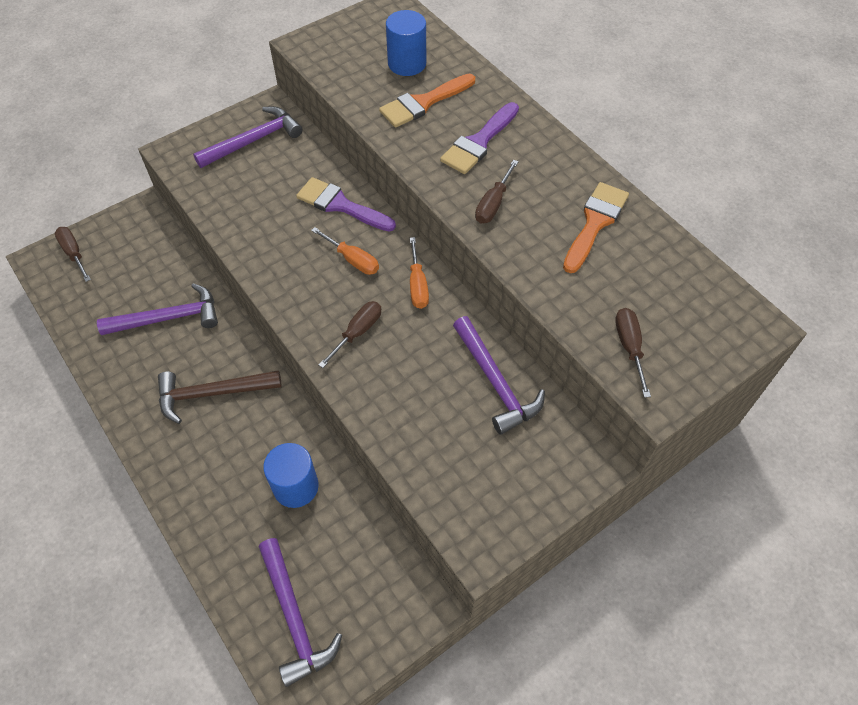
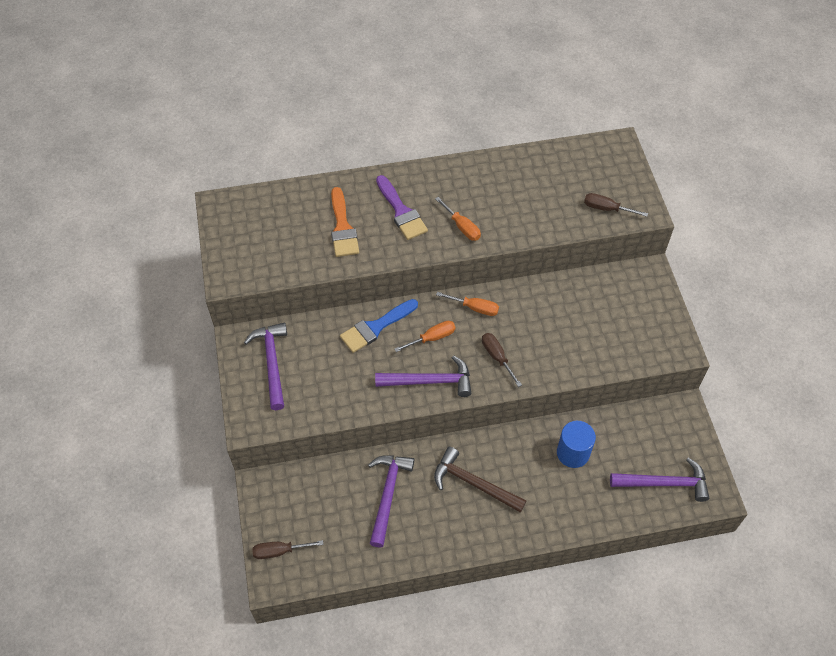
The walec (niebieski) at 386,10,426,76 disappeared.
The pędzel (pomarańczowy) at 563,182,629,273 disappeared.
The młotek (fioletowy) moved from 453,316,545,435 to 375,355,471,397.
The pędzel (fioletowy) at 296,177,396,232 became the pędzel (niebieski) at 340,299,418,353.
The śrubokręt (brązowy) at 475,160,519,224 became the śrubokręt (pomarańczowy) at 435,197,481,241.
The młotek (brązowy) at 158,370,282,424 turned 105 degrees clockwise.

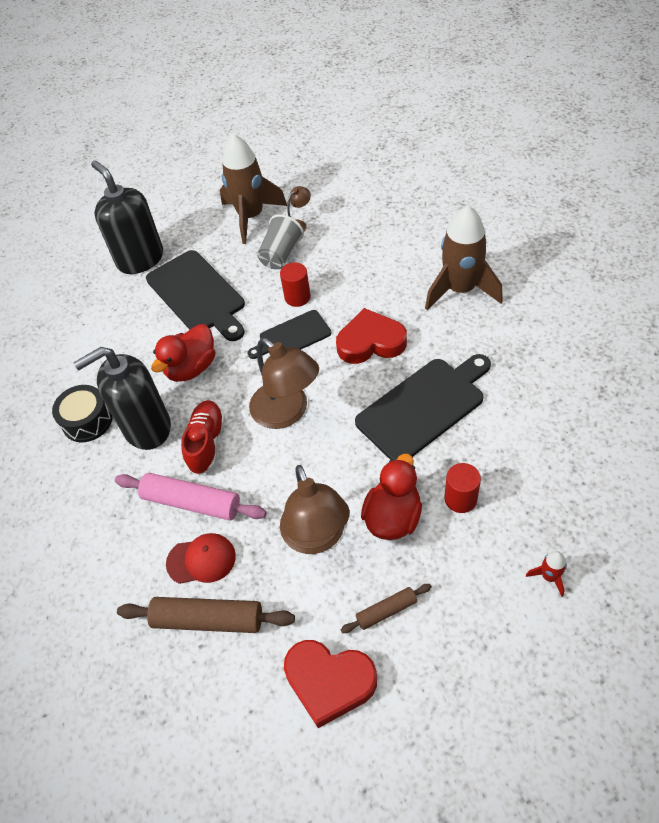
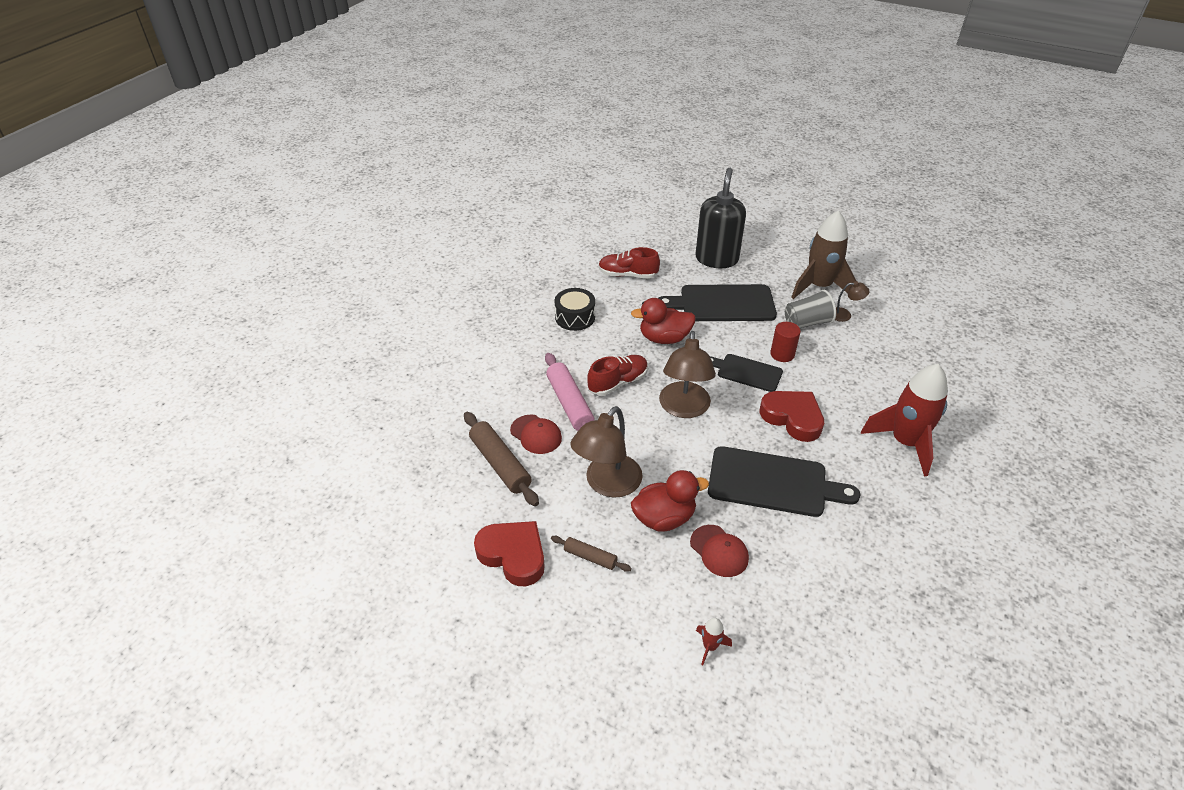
The dozownik mydła (czarny) at 73,347,171,450 disappeared.
The but (czerwony) at 598,247,660,278 appeared.
The walec (czerwony) at 444,463,481,513 was replaced by the czapka (czerwony) at 690,525,749,577.
The rakieta (brązowy) at 425,205,503,310 became the rakieta (czerwony) at 861,364,948,476.
The deska do krojenia (czarny) at 146,250,245,341 turned 75 degrees clockwise.
The serce (czerwony) at 284,640,377,728 turned 150 degrees clockwise.

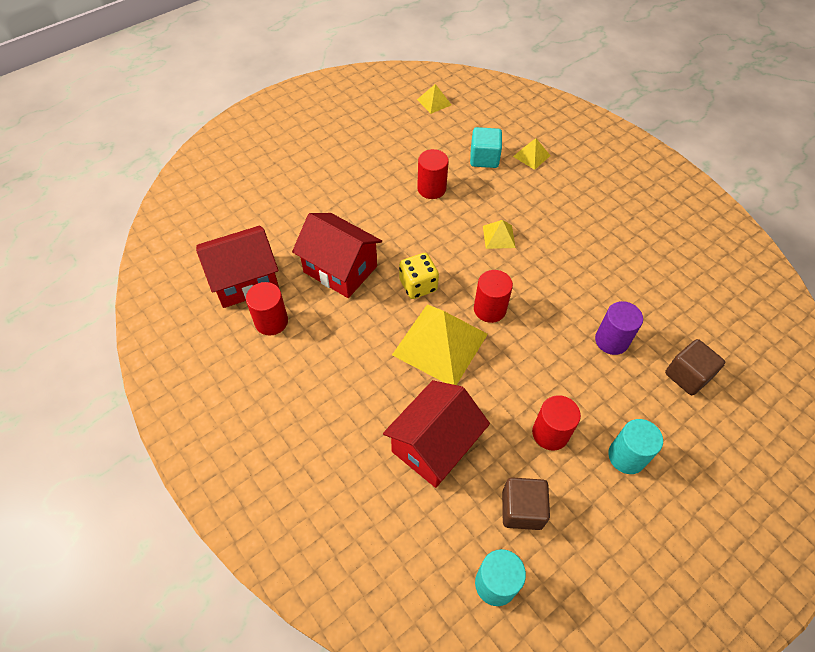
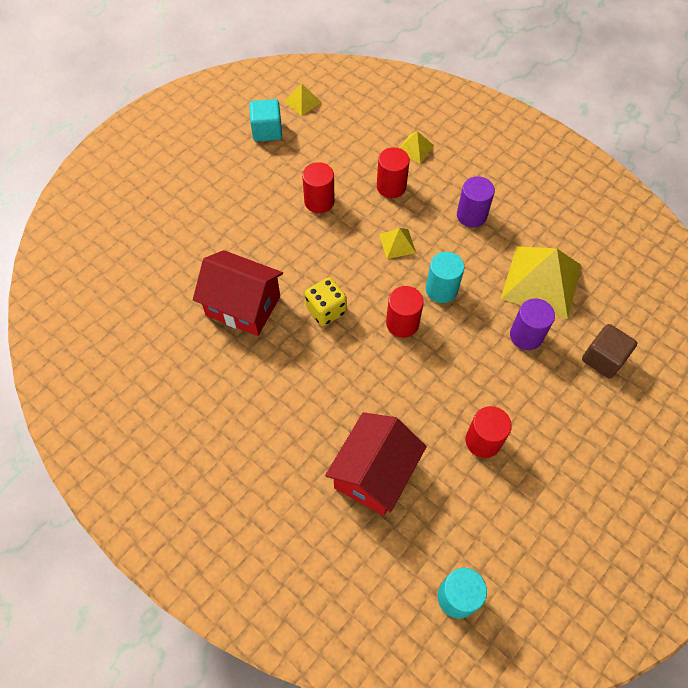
The domek (czerwony) at 196,226,279,308 disappeared.
The sześcian (brązowy) at 502,477,550,530 disappeared.
The walec (fioletowy) at 457,176,495,228 appeared.
The walec (czerwony) moved from 246,282,288,336 to 377,147,410,198.
The piramida (żółty) moved from 392,304,488,385 to 501,246,581,319.
The sześcian (turkusowy) moved from 470,127,502,168 to 249,99,282,141.
The walec (turkusowy) moved from 608,419,663,474 to 426,252,464,303.

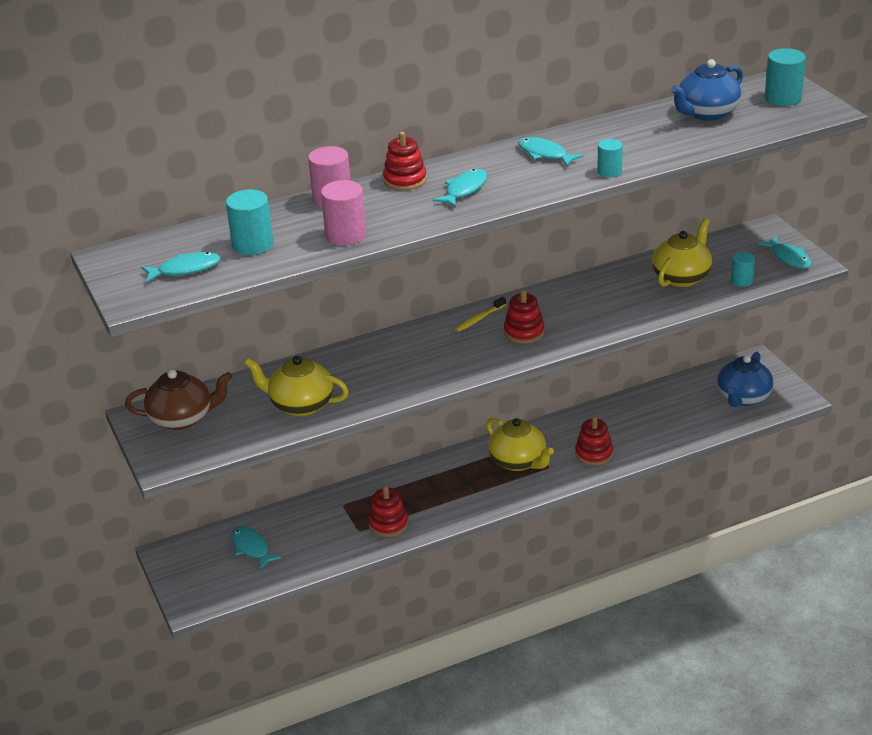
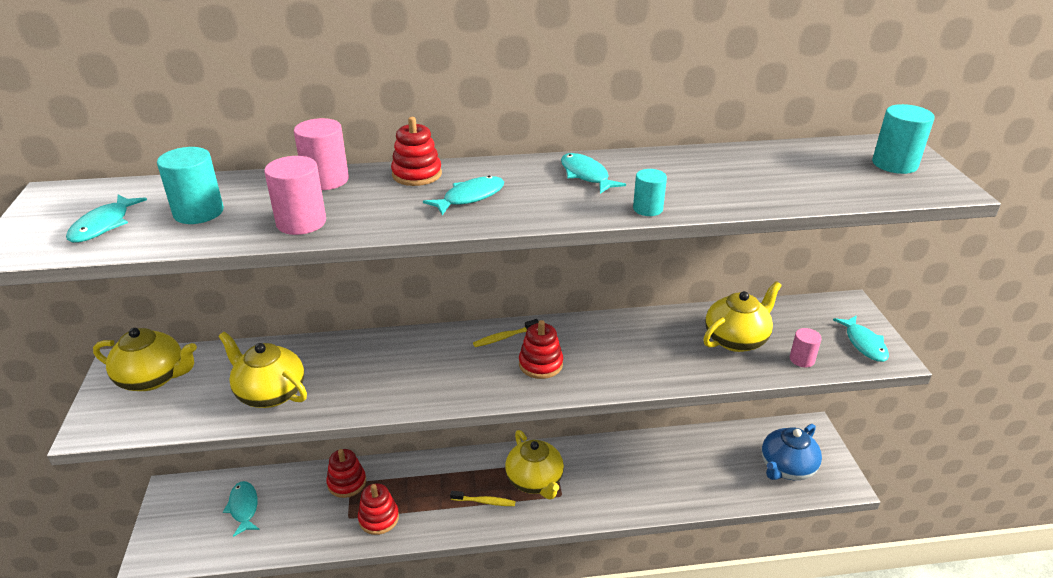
The imbryk (niebieski) at 671,59,743,121 disappeared.
The szczoteczka do zębów (żółty) at 450,491,515,506 appeared.
The zabawka nakładanka (czerwony) moved from 575,416,613,466 to 326,449,366,498.
The imbryk (brązowy) at 125,369,232,430 became the imbryk (żółty) at 93,328,197,391.
The walec (turkusowy) at 731,252,755,287 became the walec (różowy) at 790,328,822,367.
The ryba (turkusowy) at 141,252,221,283 turned 105 degrees clockwise.

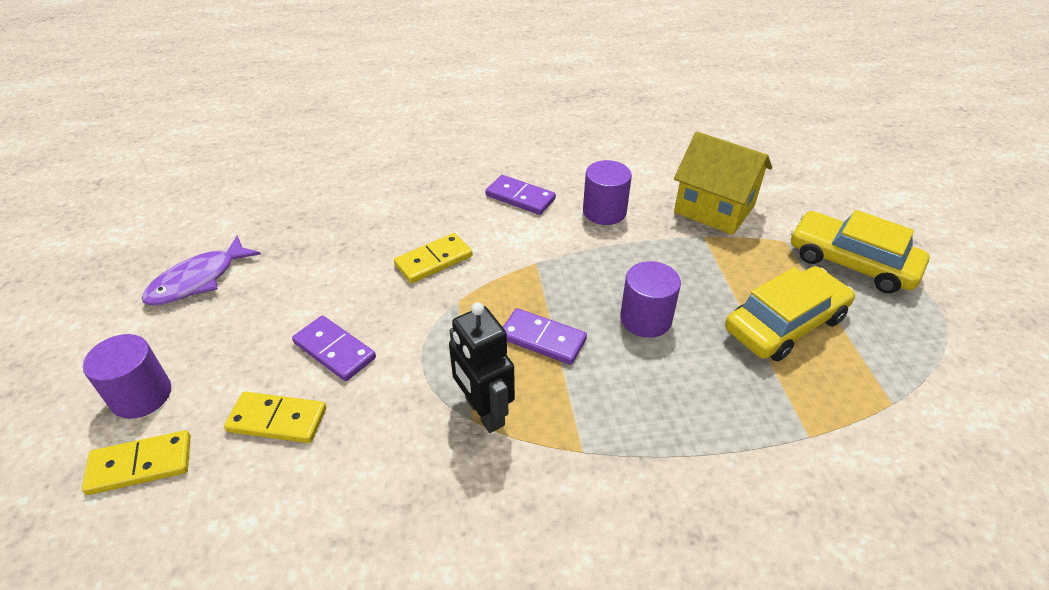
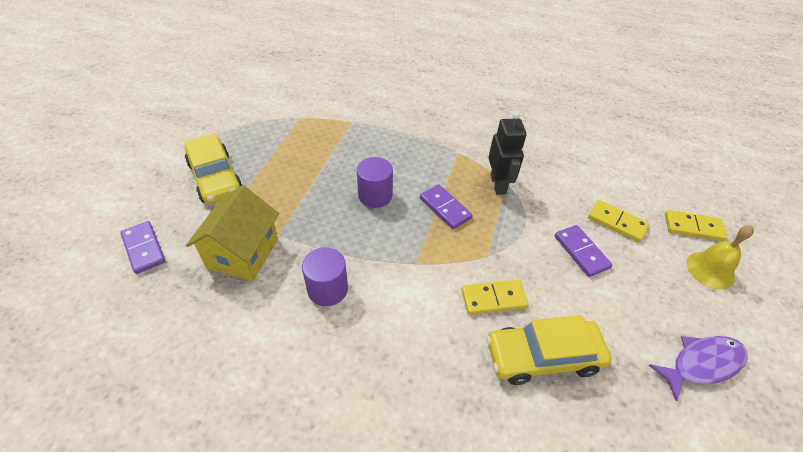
The kostka domina (fioletowy) moved from 485,175,556,215 to 120,221,165,274.
The samochód (żółty) moved from 725,266,855,361 to 486,315,612,385.
The walec (fioletowy) at 83,334,171,419 was replaced by the dzwonek (żółty) at 686,225,754,290.
The domek (żółty) at 674,131,772,235 turned 45 degrees clockwise.

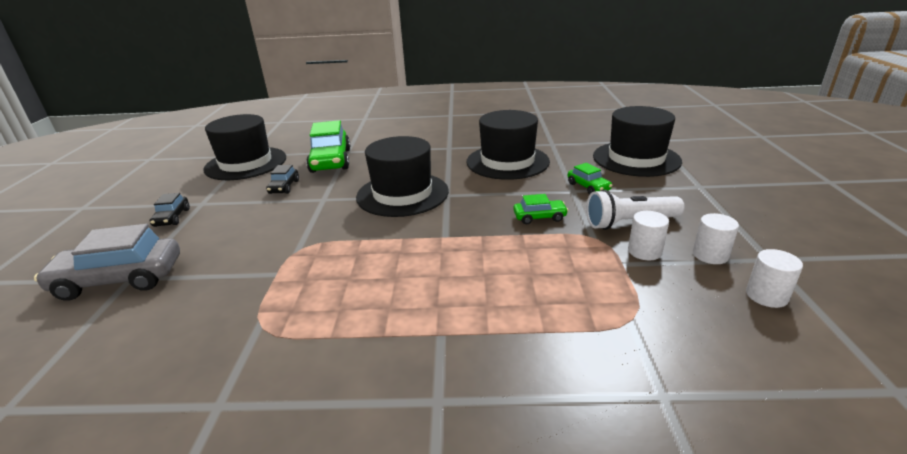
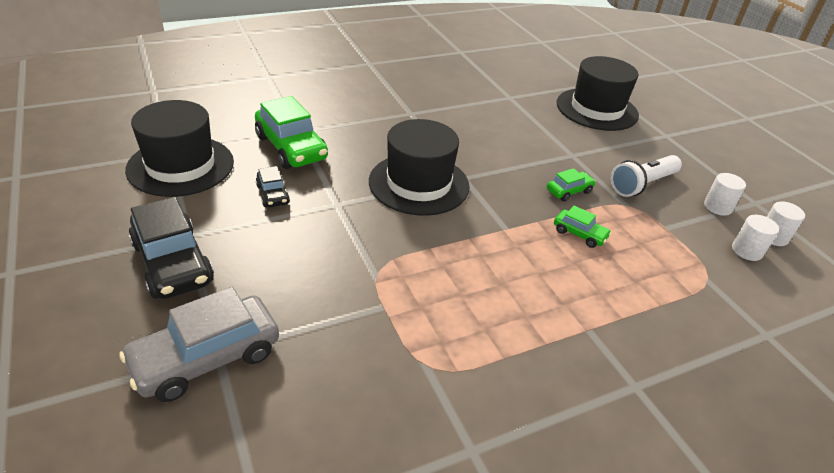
The kapelusz (czarny) at 466,110,550,180 disappeared.
The samochód (zielony) moved from 567,163,612,194 to 554,206,612,248.
The walec (biały) moved from 628,211,669,260 to 732,215,779,261.
The samochód (czarny) at 150,193,190,227 changed to 1.98 times the size.

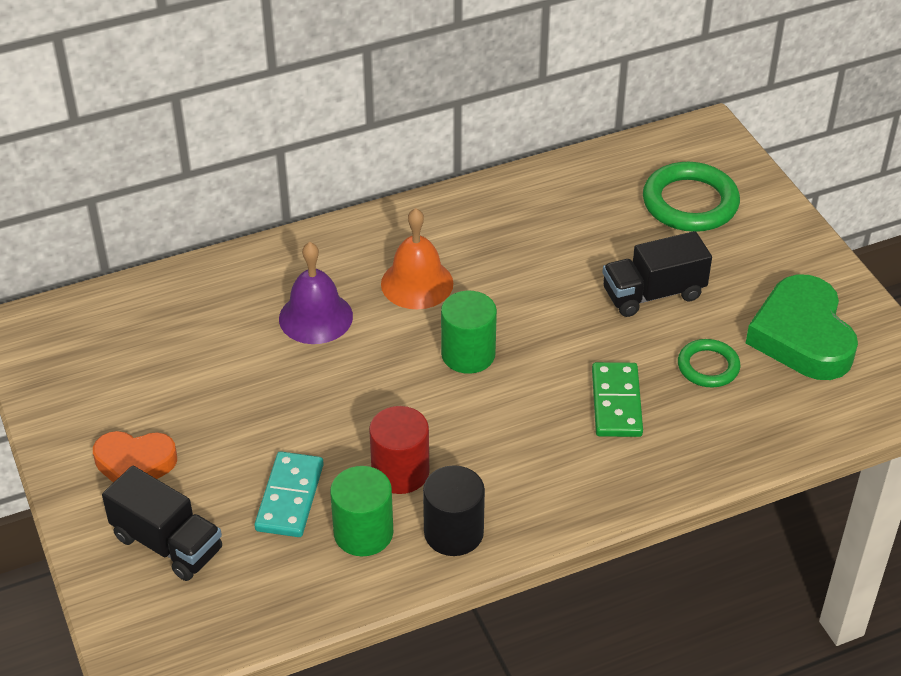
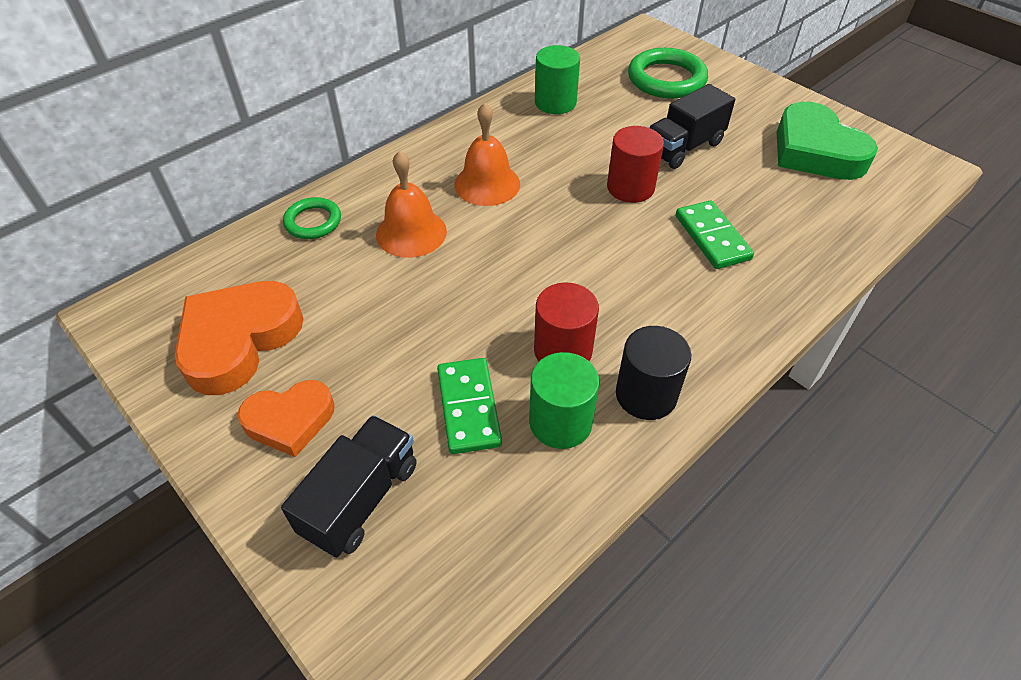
The serce (pomarańczowy) at 175,281,304,395 appeared.
The walec (czerwony) at 607,126,664,203 appeared.
The walec (zielony) moved from 441,290,497,374 to 535,45,580,114.
The pierścień (zielony) moved from 678,339,740,388 to 283,197,341,239.
The kostka domina (turkusowy) at 255,451,324,537 became the kostka domina (zielony) at 437,358,502,454.
The dzwonek (fioletowy) at 279,242,353,344 became the dzwonek (pomarańczowy) at 376,151,447,258.
The ciężarówka (czarny) at 102,466,222,581 turned 75 degrees counterclockwise.

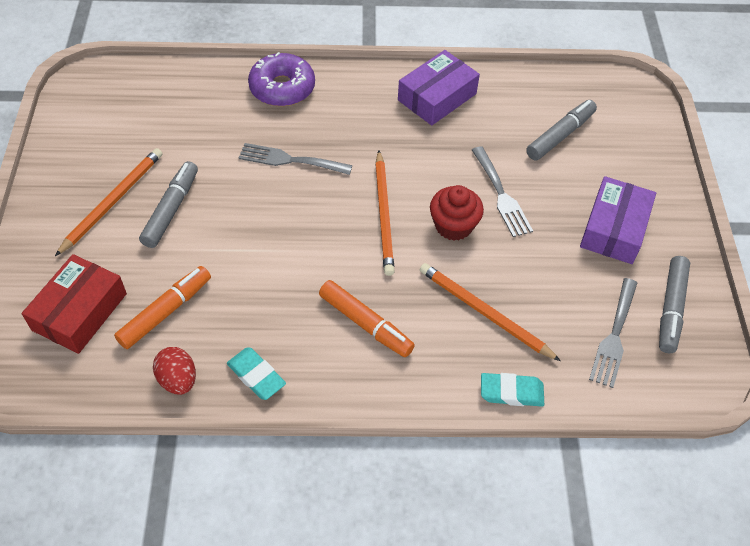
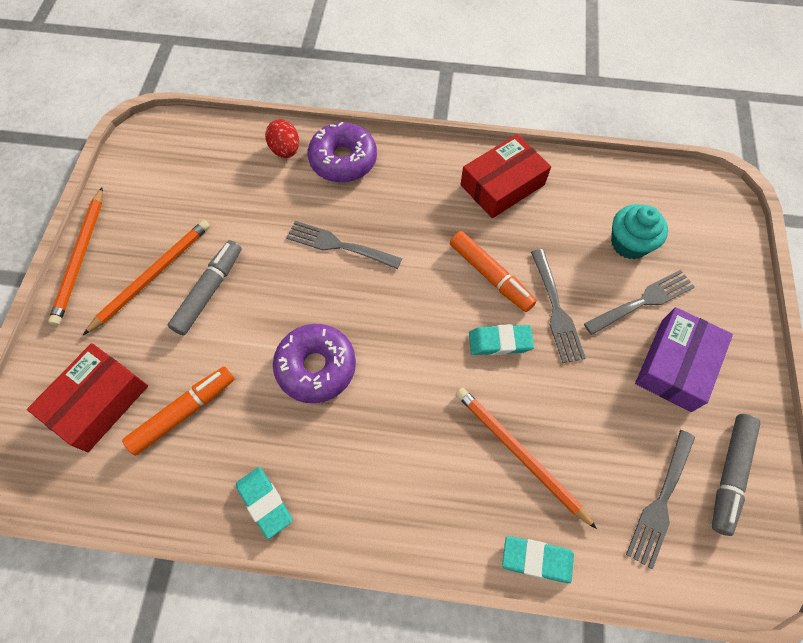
The donut (fioletowy) at 273,324,356,403 appeared.
The widelec (szary) at 584,270,695,335 appeared.
The jajko (czerwony) moved from 153,347,196,395 to 265,119,299,158.
The flamaster (pomarańczowy) moved from 319,280,415,357 to 450,231,537,312.
The ołówek (pomarańczowy) moved from 375,150,395,276 to 48,187,103,326.
The muffinka (czerwony) at 430,185,484,241 was replaced by the gumka do mazania (turkusowy) at 469,324,534,355.
The flamaster (szary) at 526,100,597,161 was replaced by the muffinka (turkusowy) at 611,204,668,259.
The pudełko (fioletowy) at 398,50,480,126 became the pudełko (czerwony) at 460,134,551,218.

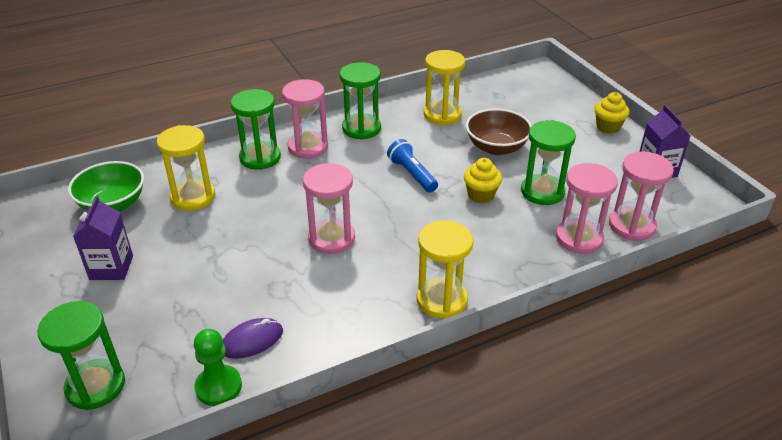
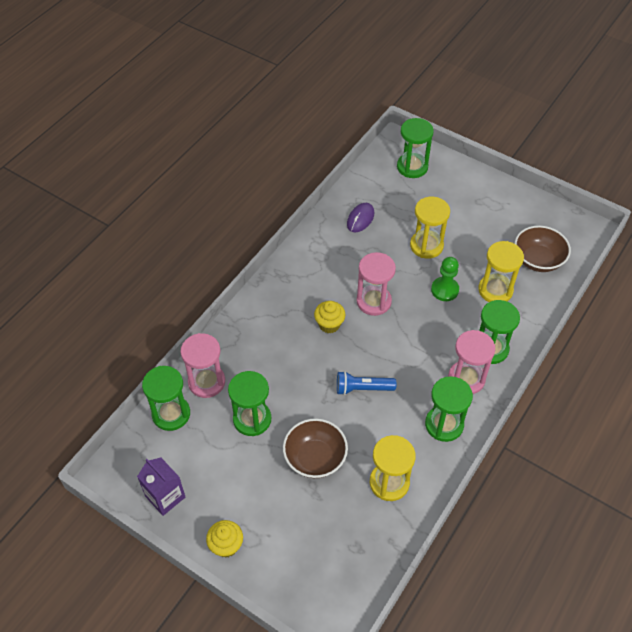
The karton mleka (fioletowy) at 73,196,133,280 disappeared.
The pionek (zielony) moved from 194,329,242,406 to 431,257,459,301.
The klepsydra (żółty) moved from 417,221,473,319 to 410,197,450,259.
The muffinka (żółty) moved from 464,158,502,203 to 314,301,345,334.
The miska (zielony) at 68,161,144,212 became the miska (brązowy) at 515,226,571,272.
The klepsydra (różowy) at 609,152,674,241 became the klepsydra (zielony) at 142,366,190,431.
The latarka (niebieski) at 387,139,438,192 turned 150 degrees clockwise.

